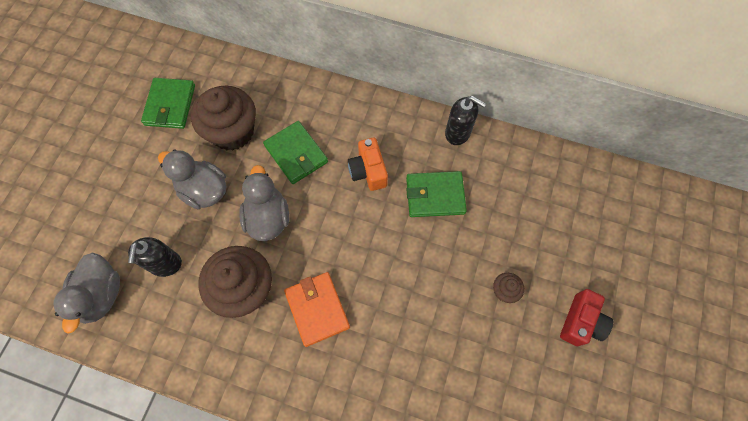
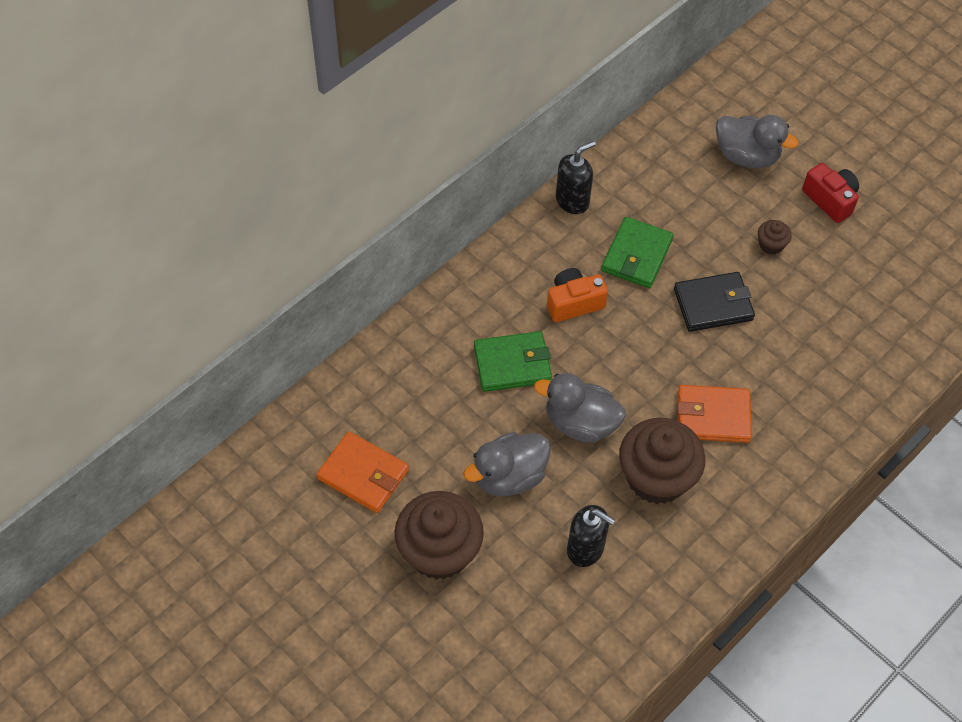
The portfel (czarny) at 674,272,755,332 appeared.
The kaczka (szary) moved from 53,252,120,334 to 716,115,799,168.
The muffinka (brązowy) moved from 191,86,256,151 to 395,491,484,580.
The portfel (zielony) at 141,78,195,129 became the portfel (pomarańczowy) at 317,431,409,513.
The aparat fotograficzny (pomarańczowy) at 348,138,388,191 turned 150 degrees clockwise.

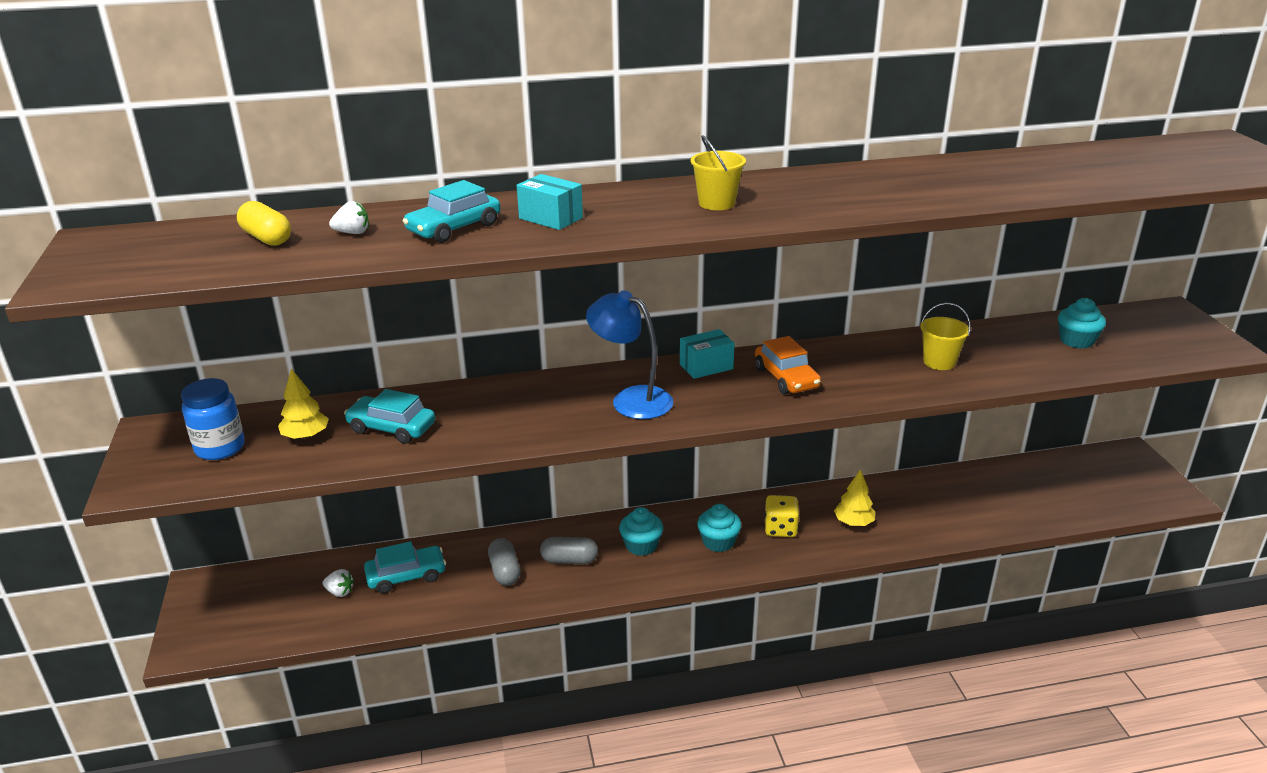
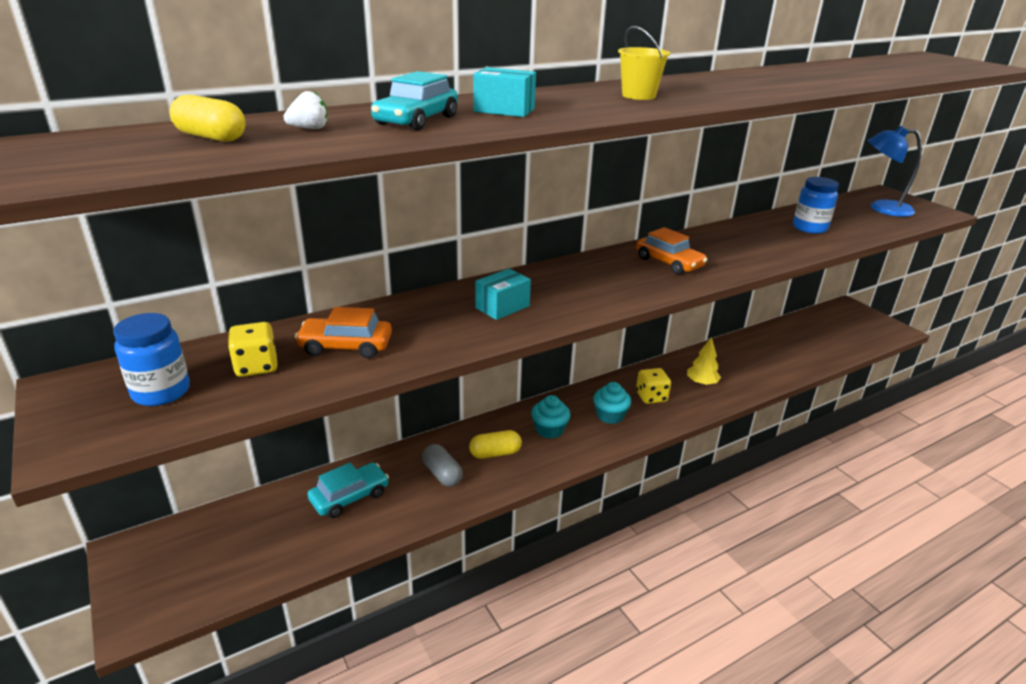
The truskawka (biały) at 323,569,354,597 disappeared.
The wiadro (żółty) at 920,303,971,370 disappeared.
The muffinka (turkusowy) at 1058,298,1106,349 disappeared.
The słoik (niebieski) at 793,177,839,234 appeared.
The lampka (niebieski) moved from 586,290,673,419 to 868,126,922,217.
The pudełko (turkusowy) moved from 680,329,735,379 to 475,268,531,320.
The drzewko (żółty) at 278,369,329,440 was replaced by the kostka do gry (żółty) at 228,322,278,377.
The samochód (turkusowy) at 344,389,435,444 became the samochód (pomarańczowy) at 295,307,392,359.
The kapsułka (szary) at 540,537,598,564 became the kapsułka (żółty) at 469,430,522,459.

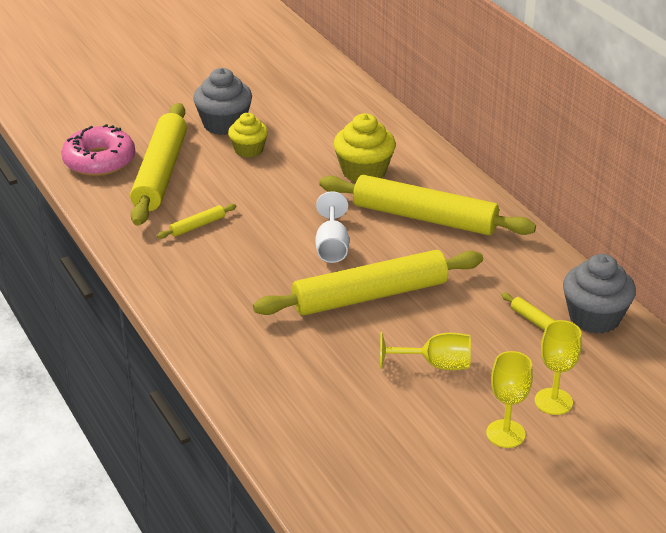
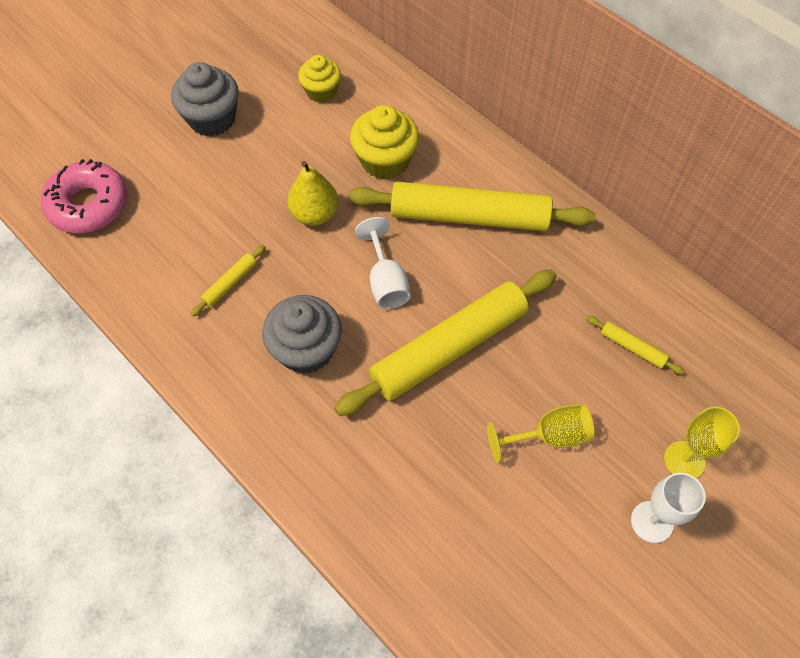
The wałek do ciasta (żółty) at 130,103,187,226 disappeared.
The gruszka (żółty) at 287,161,339,226 appeared.
The muffinka (żółty) moved from 228,113,268,158 to 298,55,341,103.
The muffinka (szary) moved from 563,254,636,334 to 262,295,342,374.
The kielich (żółty) at 486,351,533,448 became the kielich (biały) at 631,473,706,543.

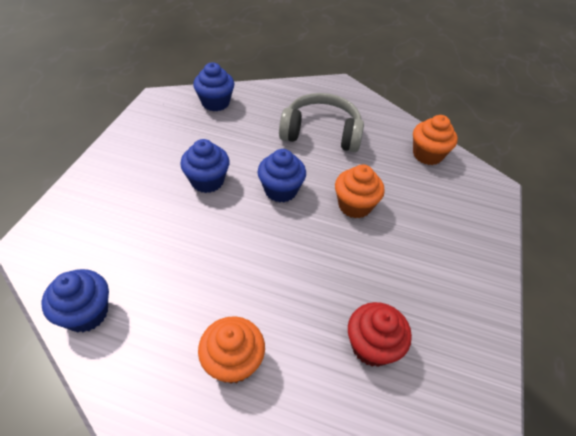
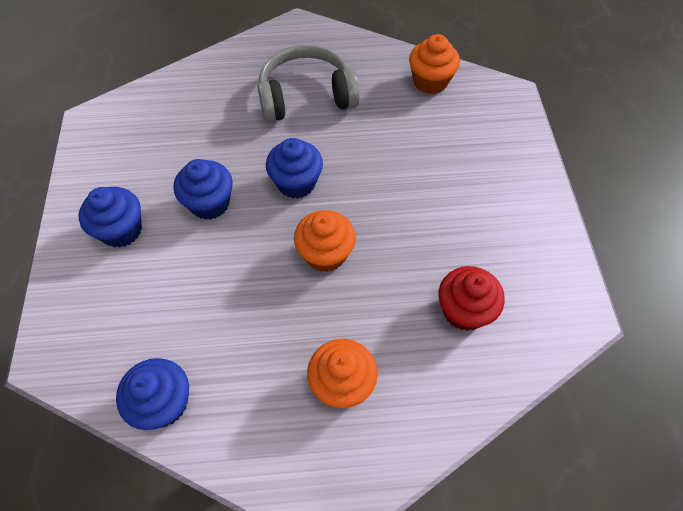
The muffinka (niebieski) moved from 193,62,234,111 to 79,187,142,248.
The muffinka (pomarańczowy) moved from 335,165,385,218 to 294,210,356,272.

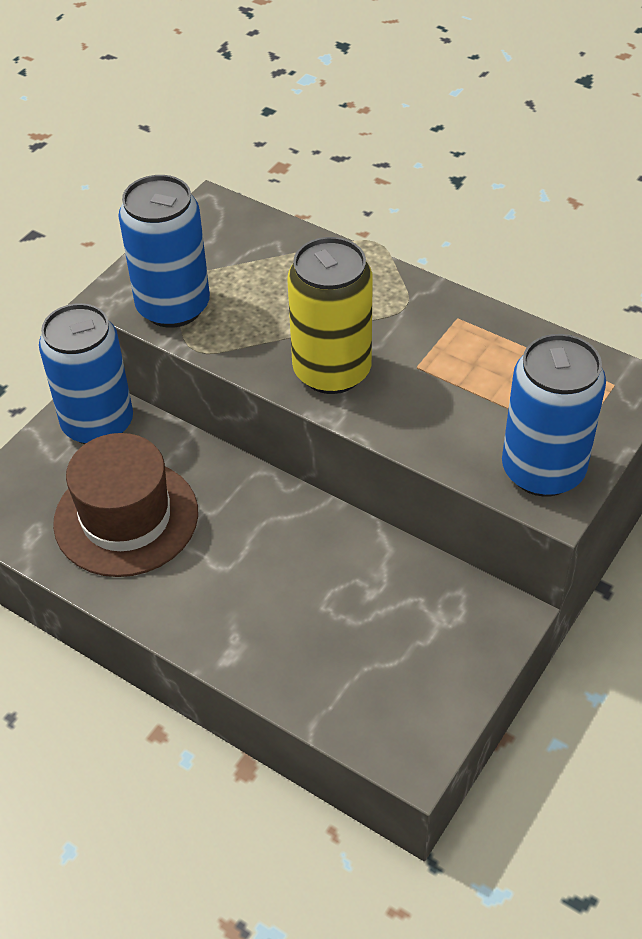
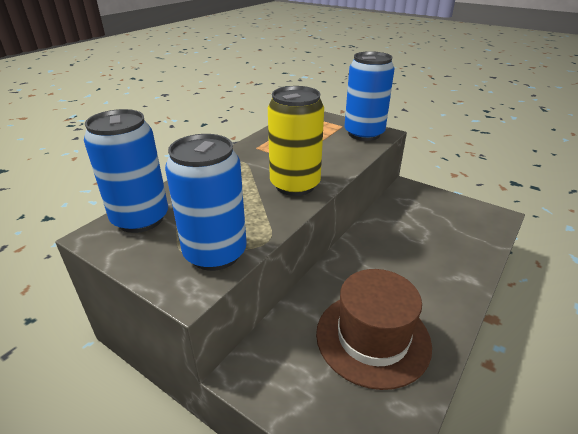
The puszka (niebieski) moved from 39,303,133,444 to 84,109,168,233.

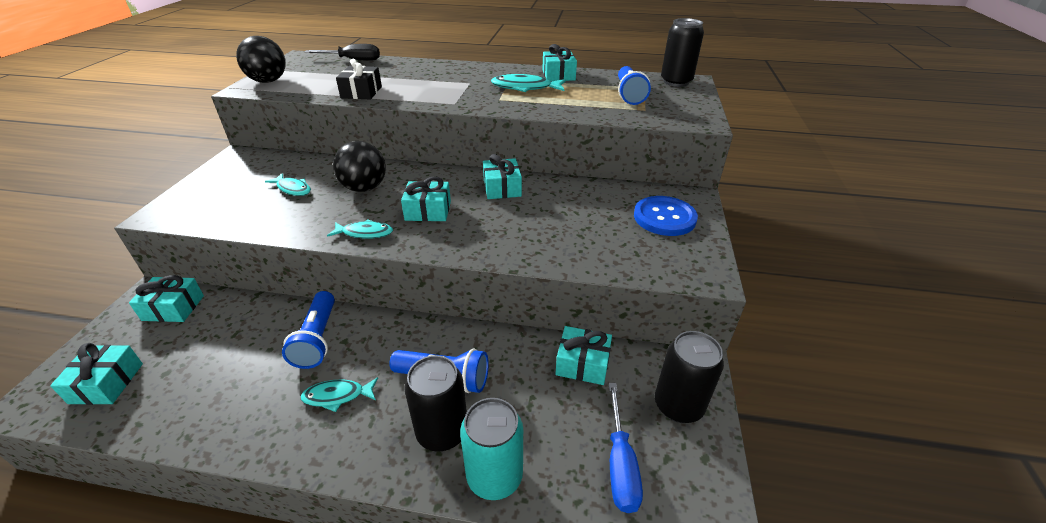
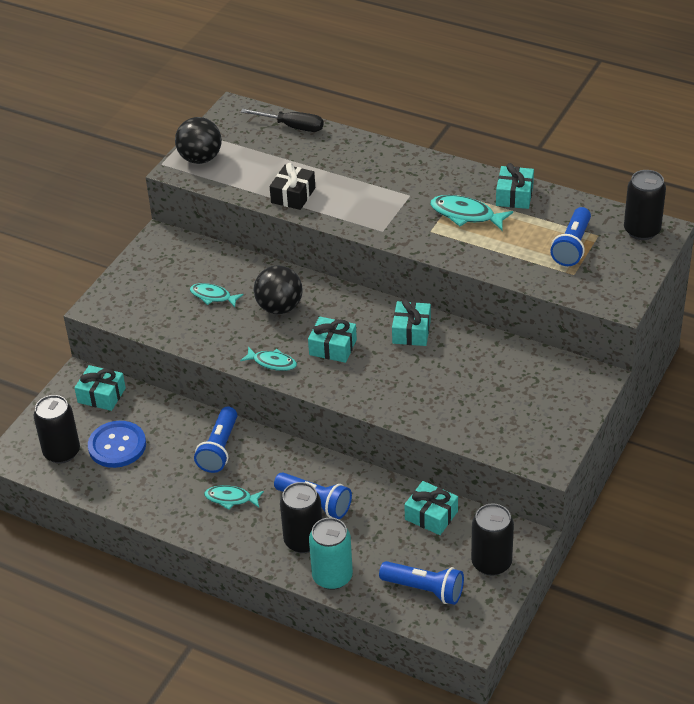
The guzik (niebieski) moved from 634,196,698,236 to 88,421,146,468.
The prezent (turkusowy) at 50,343,143,405 was replaced by the puszka (czarny) at 34,395,80,463.
The śrubokręt (niebieski) at 608,383,643,513 was replaced by the latarka (niebieski) at 379,561,464,605.
The ryba (turkusowy) at 265,173,311,196 turned 150 degrees clockwise.

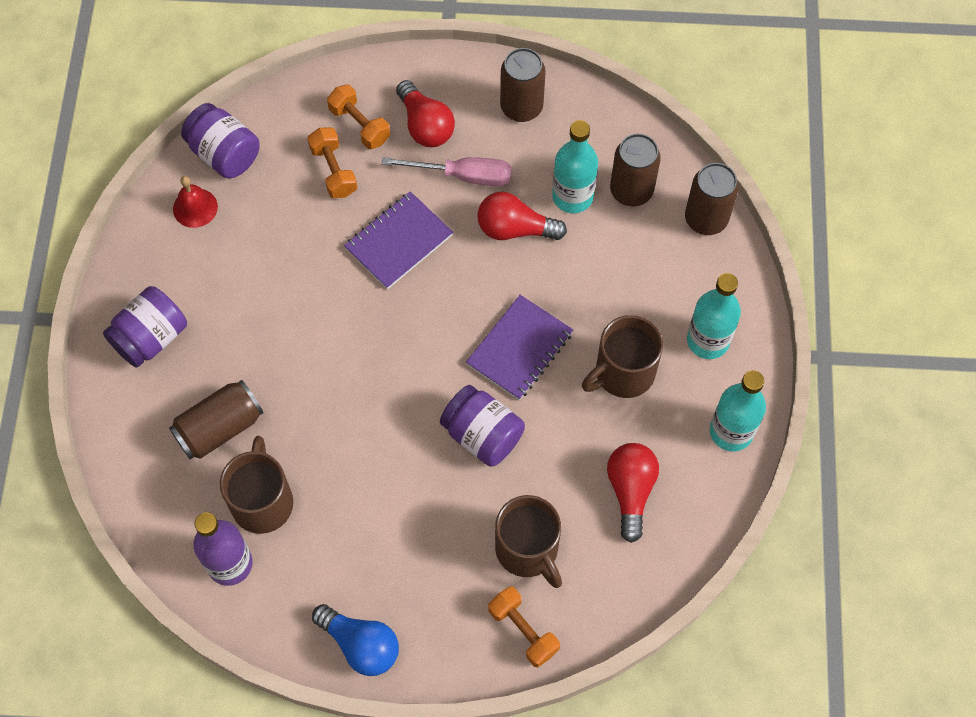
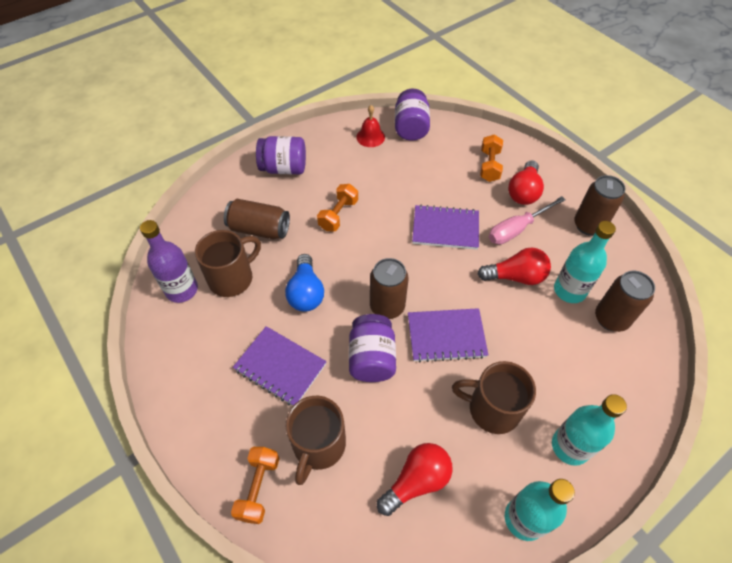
The zeszyt (fioletowy) at 233,326,327,406 appeared.
The hantel (pomarańczowy) moved from 307,127,358,198 to 317,184,358,231.
The żarówka (niebieski) moved from 312,604,399,676 to 285,254,324,312.
The puszka (brązowy) moved from 685,163,739,235 to 370,258,409,319.
The śrubokręt (różowy) at 382,157,512,186 turned 90 degrees clockwise.
The żarówka (czerwony) at 477,192,567,240 turned 120 degrees clockwise.

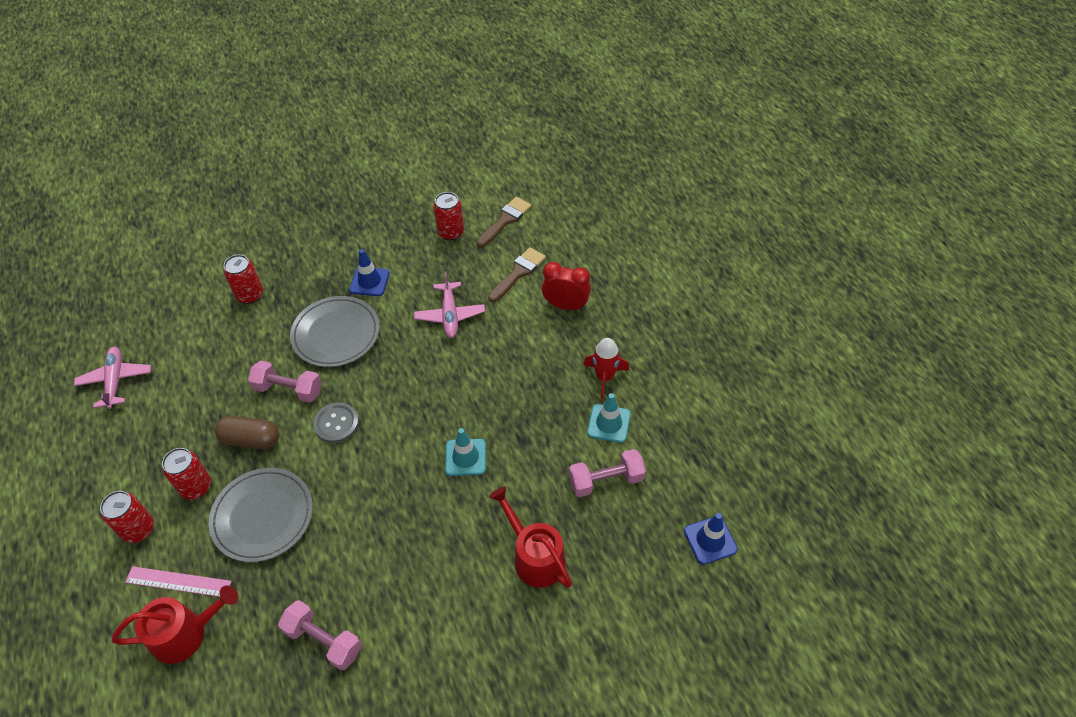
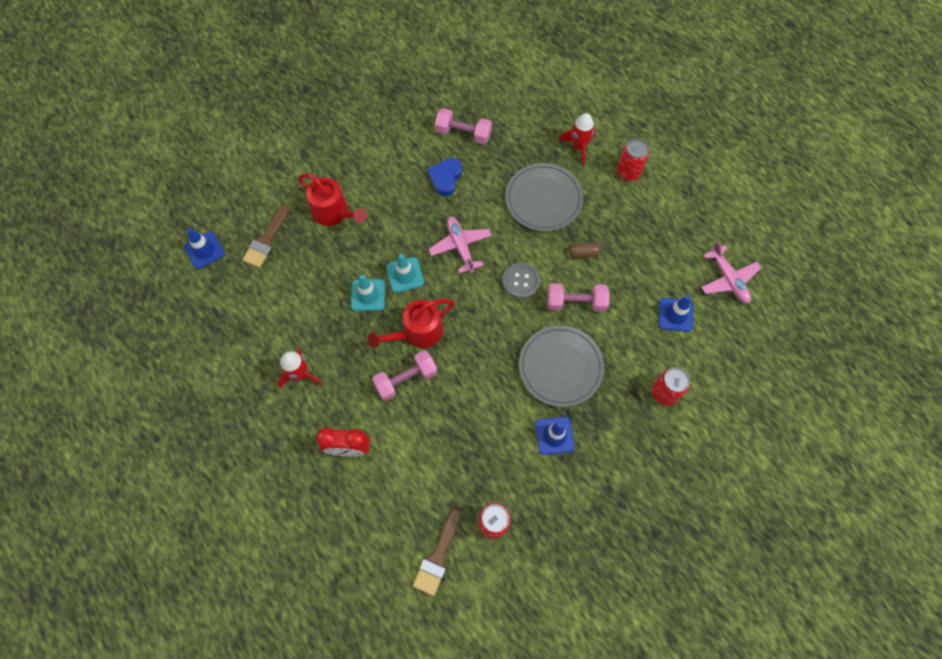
The puszka (czerwony) at 162,448,211,500 disappeared.
The serce (niebieski) at 427,158,462,196 appeared.
The pachołek (niebieski) at 659,296,693,332 appeared.
The konewka (czerwony) moved from 112,585,238,664 to 368,299,455,348.
The samolot (różowy) moved from 414,272,485,338 to 429,216,492,274.
The pędzel (brązowy) moved from 488,247,546,302 to 242,204,289,268.
The hantel (różowy) moved from 569,449,646,497 to 372,350,437,401.
The pachołek (turkusowy) moved from 587,393,631,443 to 351,275,385,311.
The linijka (różowy) at 125,566,232,597 was replaced by the rakieta (czerwony) at 559,113,596,165.
The kapsułka (brązowy) at 215,416,279,449 changed to 0.60 times the size.

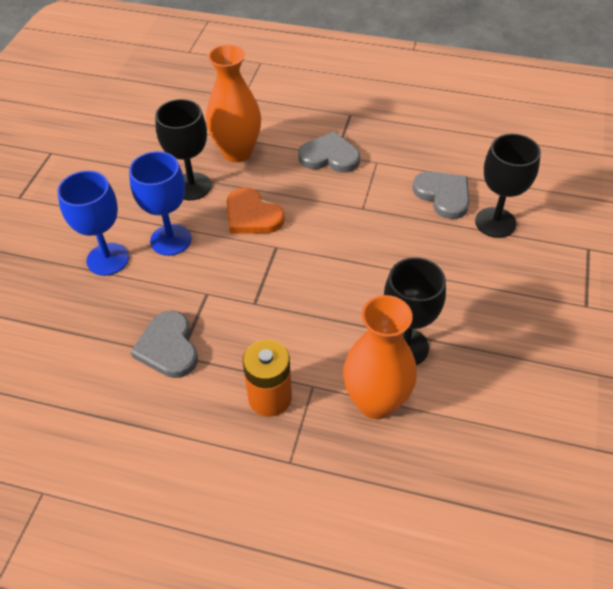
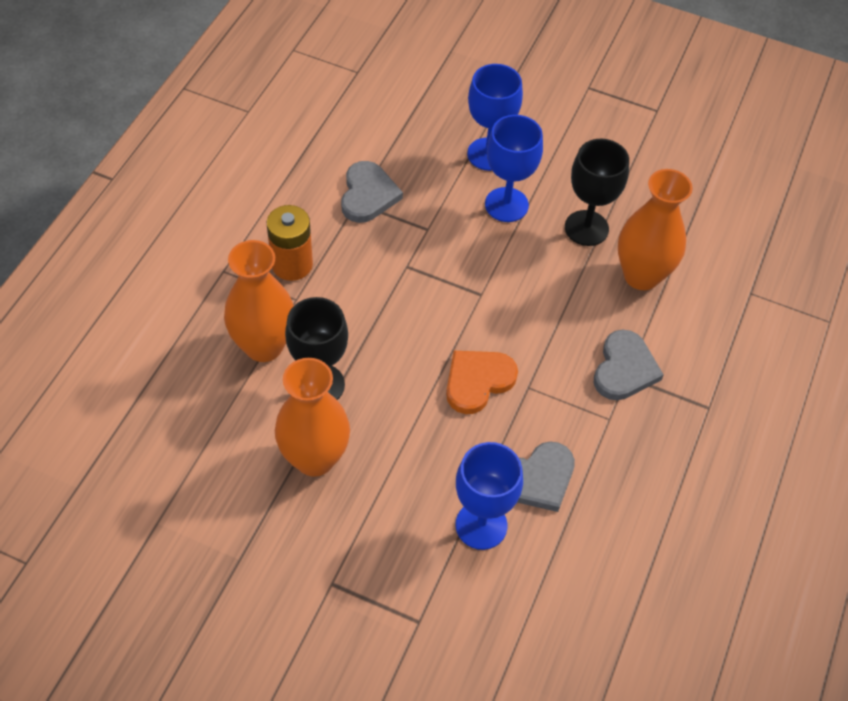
The wazon (pomarańczowy) at 275,358,350,477 appeared.
The serce (pomarańczowy) moved from 227,187,285,234 to 446,351,518,414.
The kielich (czarny) at 475,134,541,238 became the kielich (niebieski) at 456,442,523,550.
The serce (szary) at 131,311,198,378 turned 105 degrees clockwise.

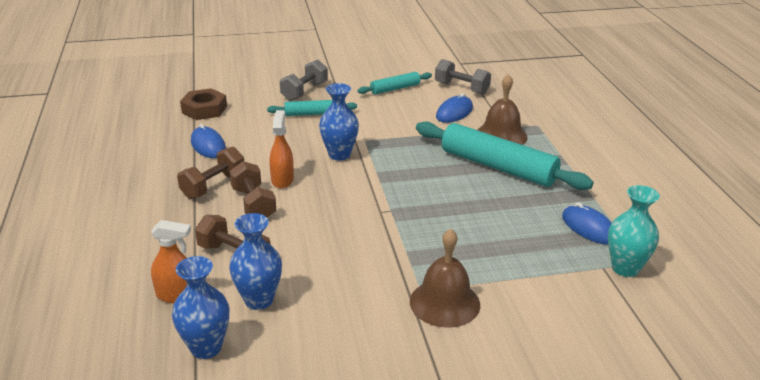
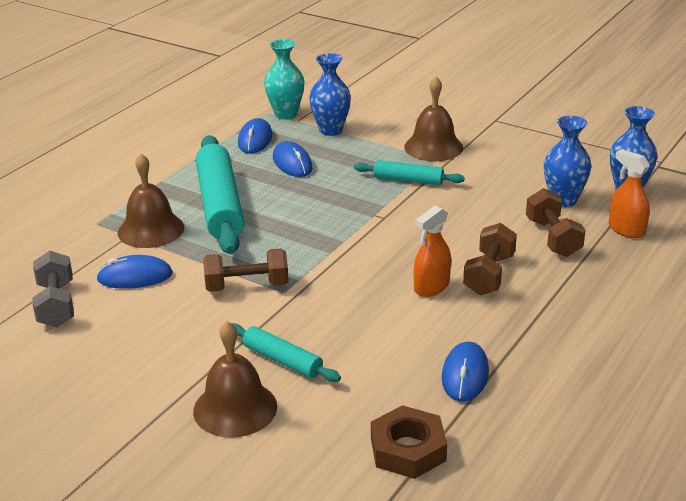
The myszka (niebieski) at 273,141,313,177 appeared.
The hantel (brązowy) moved from 177,147,244,199 to 203,248,289,292.
The wazon (niebieski) moved from 319,83,359,161 to 309,53,351,136.
The wałek do ciasta (turkusowy) moved from 357,72,432,94 to 354,160,465,185.
The hantel (szary) at 280,60,328,101 was replaced by the dzwonek (brązowy) at 193,321,277,438.

